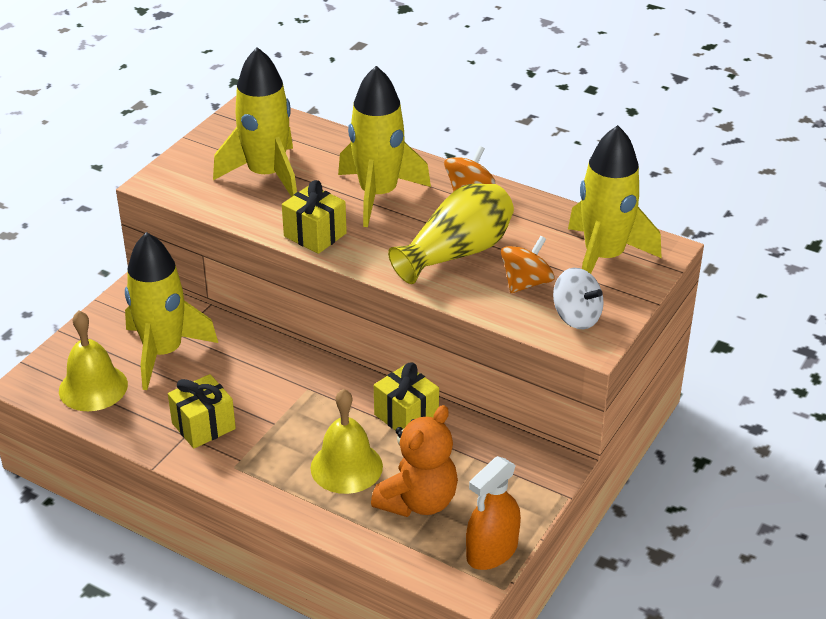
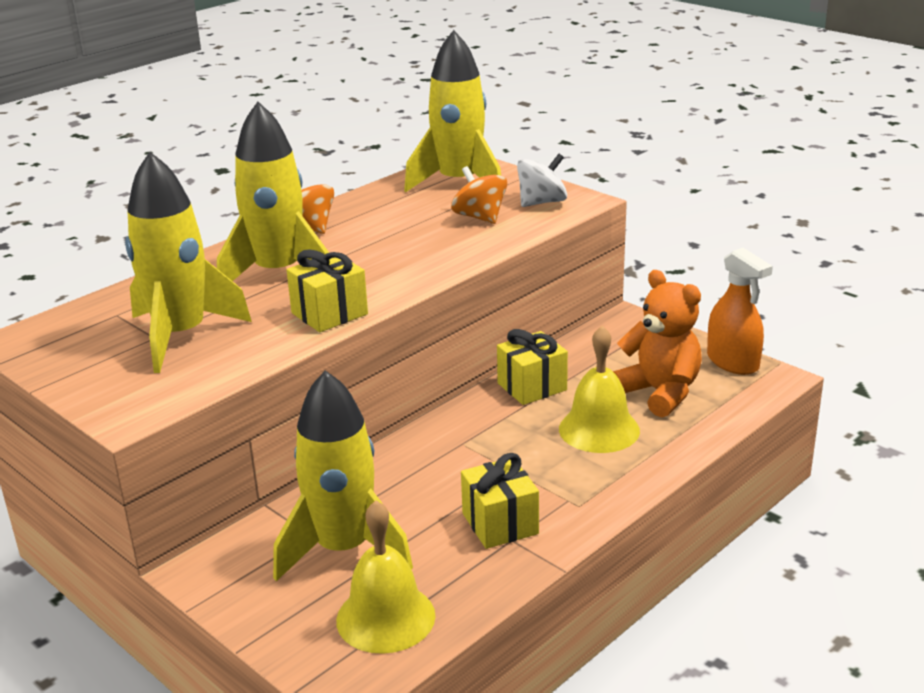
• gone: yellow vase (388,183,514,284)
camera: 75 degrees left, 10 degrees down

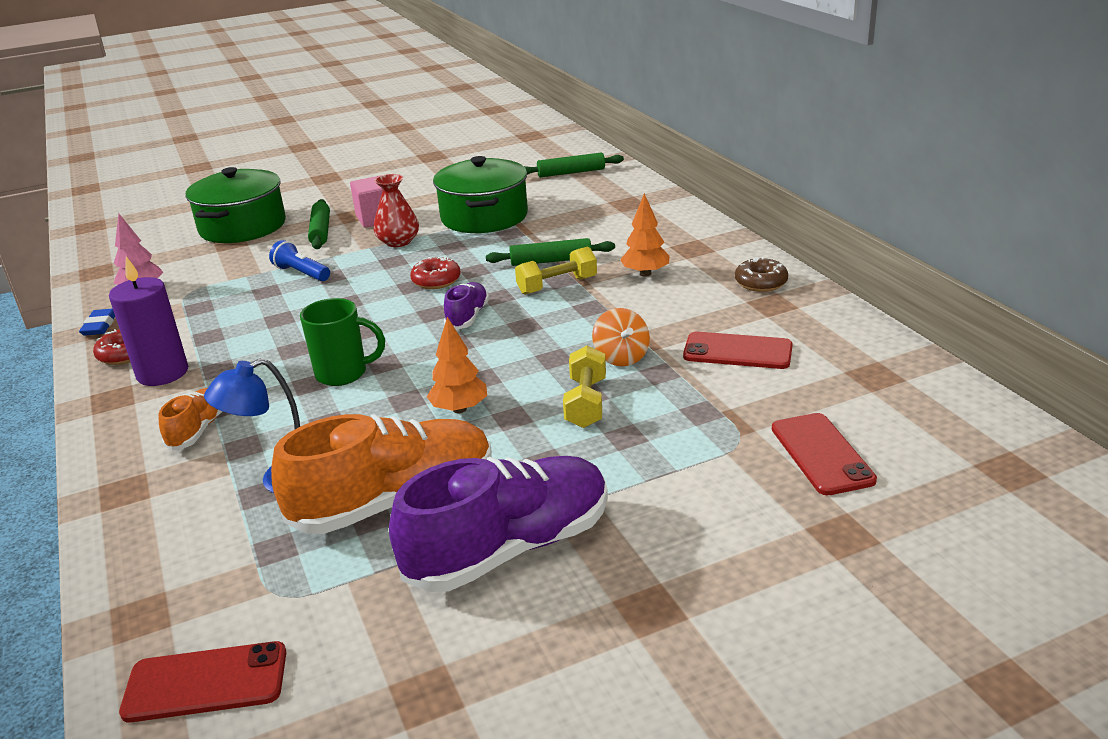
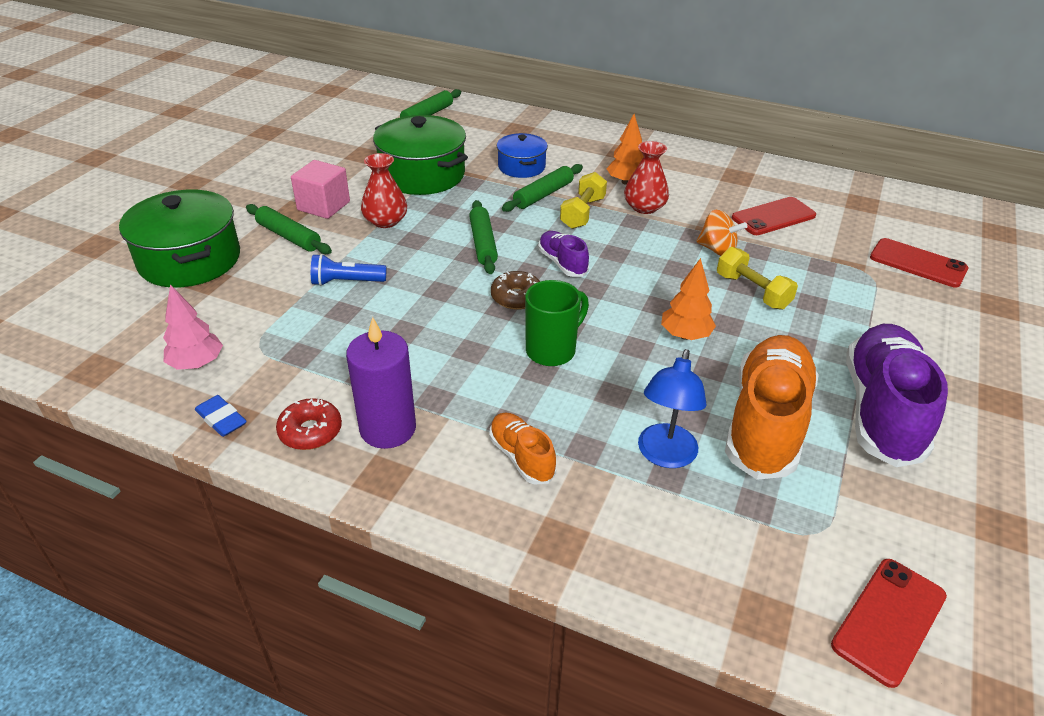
• swapped: red donut (410,257,460,289) to green rolling pin (469,200,498,274)
• shifted: brown donut (735,257,788,292) to (491,271,540,310)
• new: blue pot (497,133,548,178)
• new: red vase (624,141,669,214)
camera: 45 degrees left, 10 degrees up

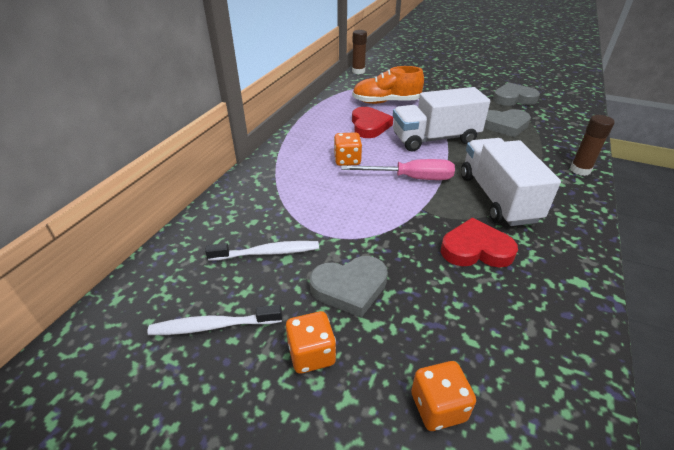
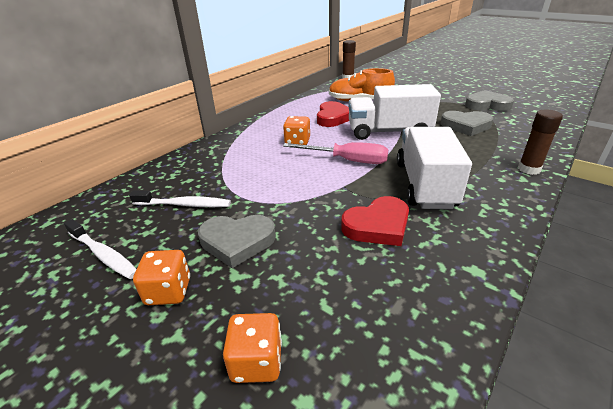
• rotated: white toothbrush (147,305,282,335) = (64,219,136,279) 150 degrees counterclockwise
• rotated: red heart (441,218,518,268) = (341,196,409,246) 135 degrees clockwise
camera: 15 degrees right, 5 degrees down

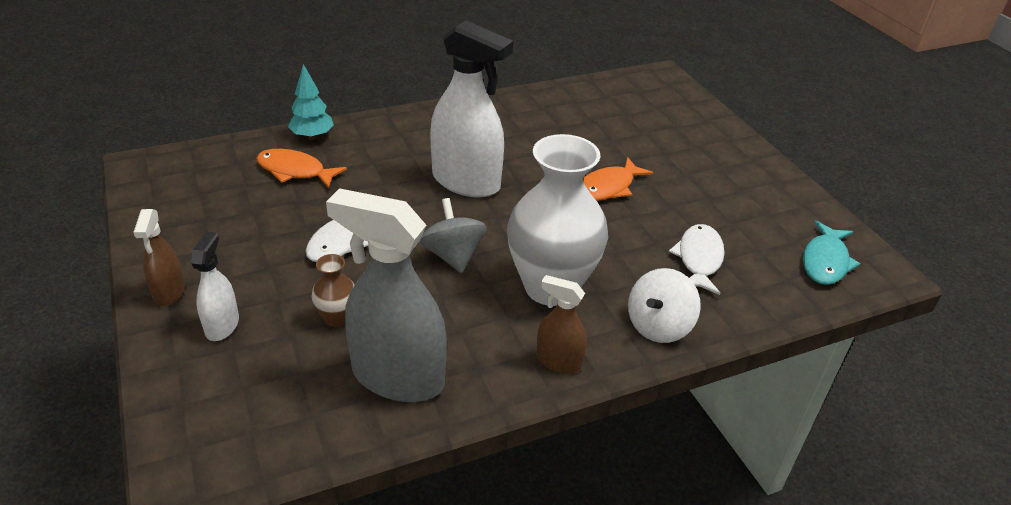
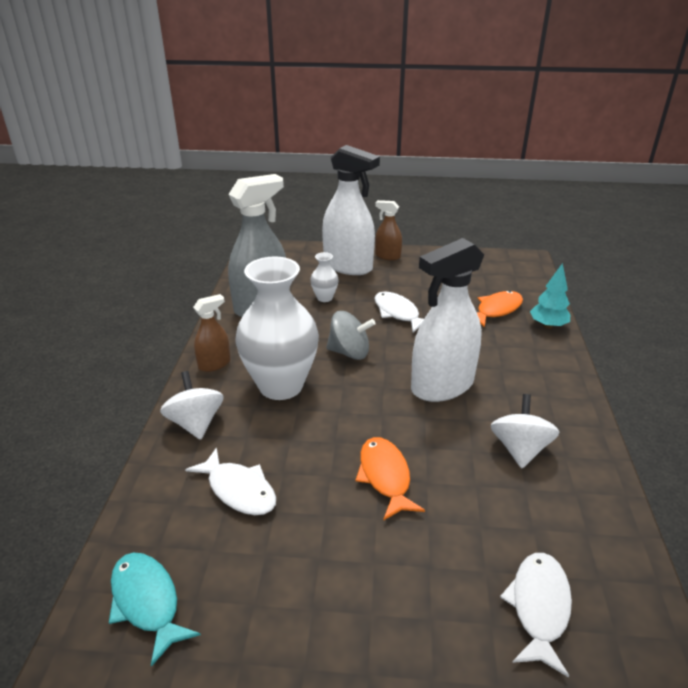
• repainted: brown vase (312,254,354,327) to white vase (310,252,339,302)
• scaled: white spray bottle (191,232,239,341) = (322,145,380,275) x1.98
• new: white spinning top (491,394,560,468)
• new: white fish (500,553,572,678)
camera: 120 degrees right, 5 degrees down

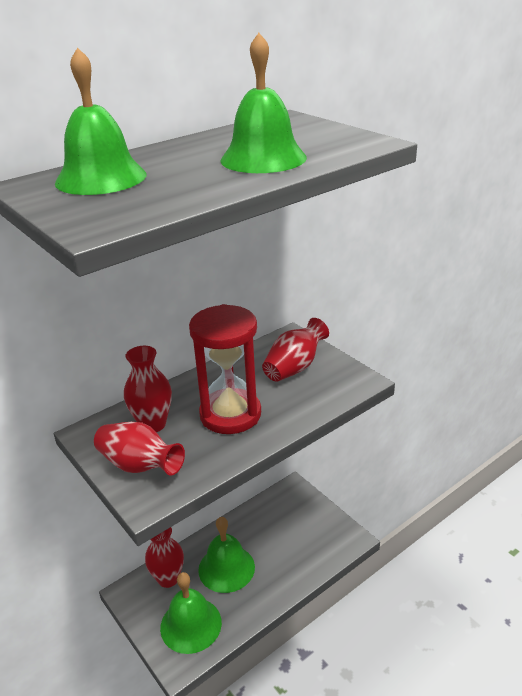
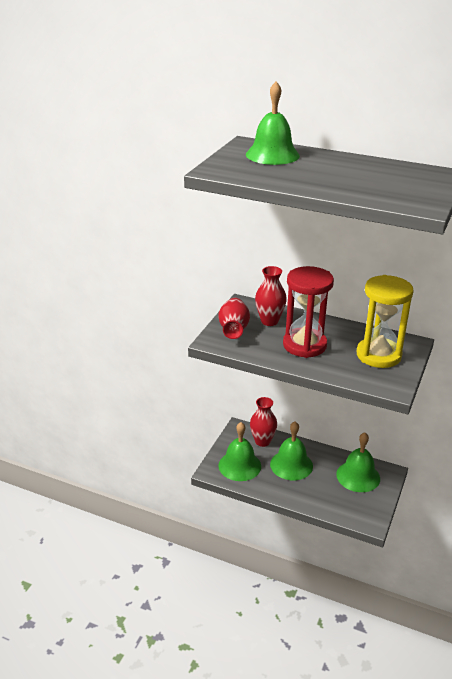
• shifted: green bell (220,33,307,173) to (336,433,380,492)
• swapped: red vase (262,318,329,382) to yellow hourglass (357,275,414,368)
camera: 60 degrees right, 0 degrees up

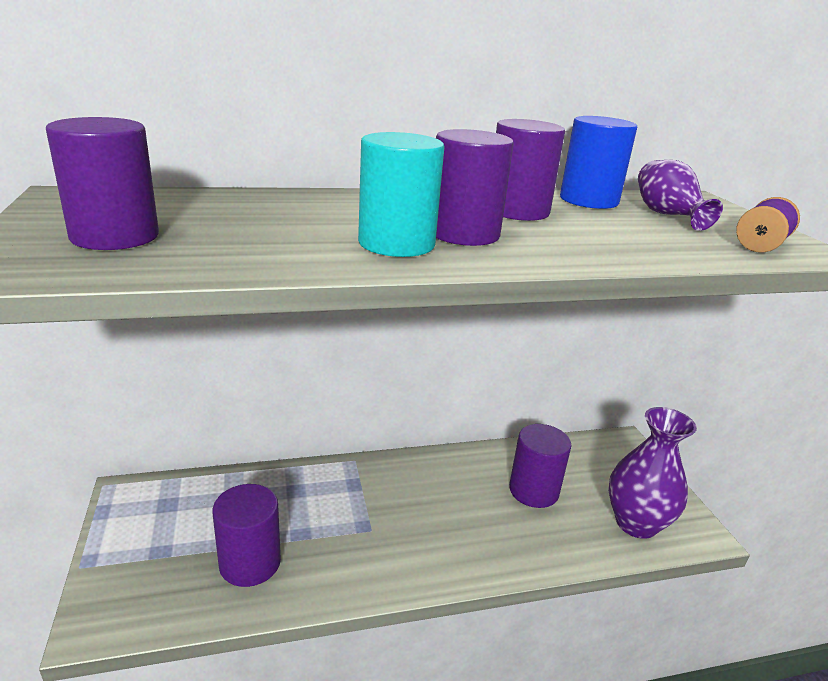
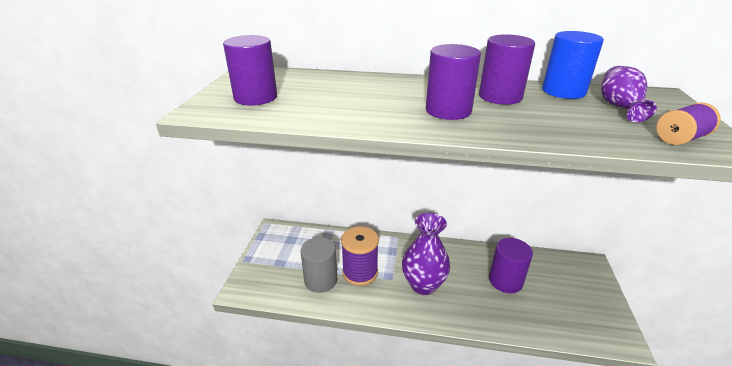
• repainted: purple cylinder (212,484,281,587) to grey cylinder (301,237,337,293)
• new: purple spool (341,226,379,286)
• shifted: purple vase (608,407,697,539) to (402,213,450,295)
• gone: turquoise cylinder (358,132,444,257)
camera: 25 degrees right, 5 degrees up

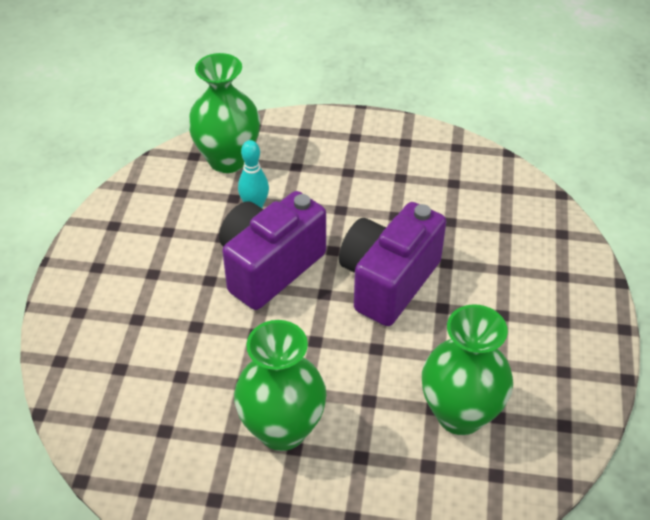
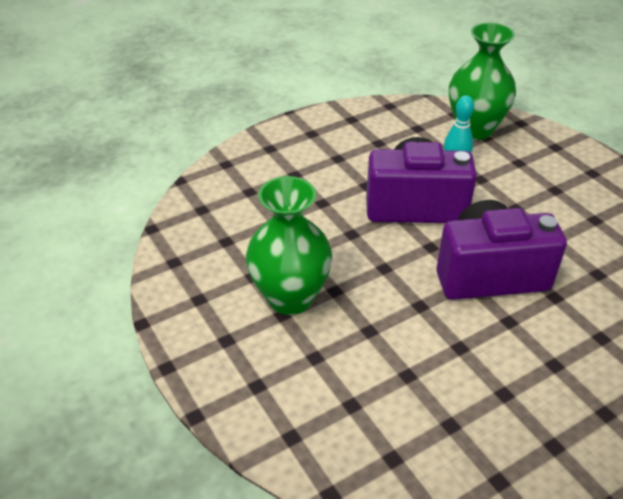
• gone: green vase (422,304,513,435)
camera: 50 degrees right, 5 degrees down

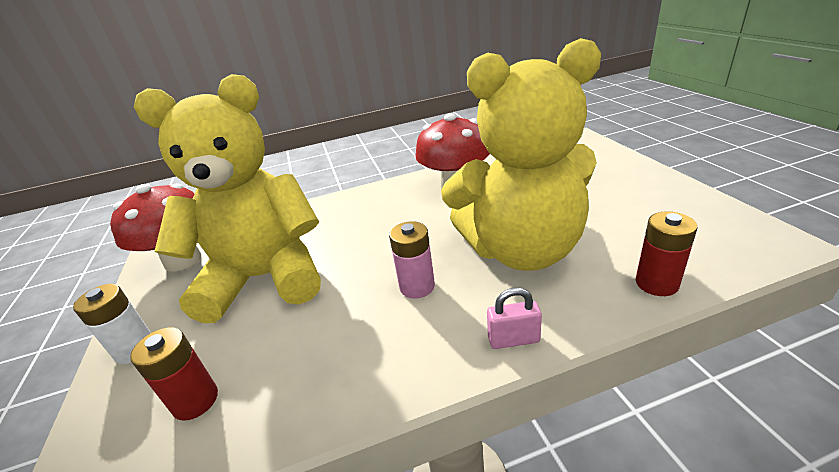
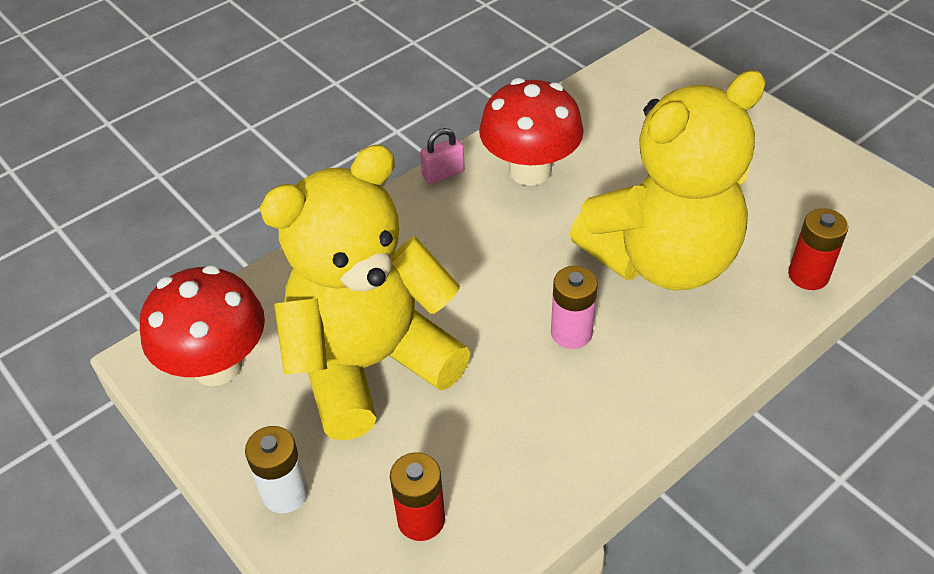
• shifted: pink padlock (487,288,542,349) to (420,128,465,184)
camera: 25 degrees left, 15 degrees up

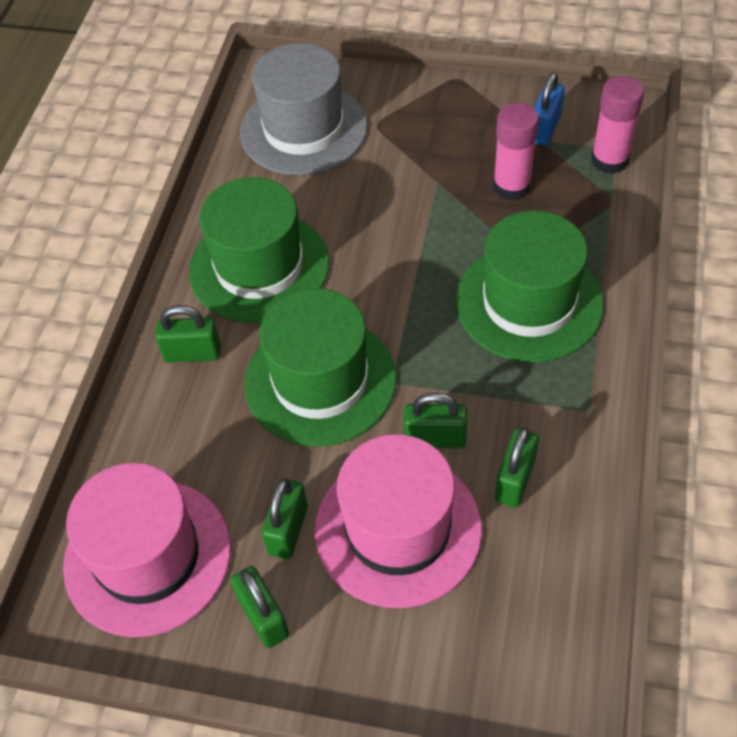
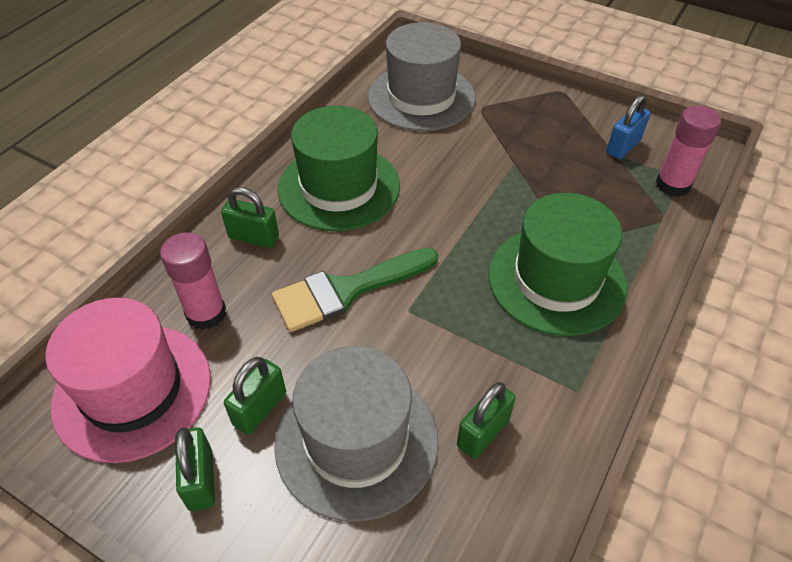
• shifted: pink glue stick (493,102,539,201) to (160,232,226,330)
• swapped: green hat (244,289,396,447) to green brush (272,248,438,332)
• repainted: pink hat (315,434,482,608) to grey hat (274,346,438,522)
• gone: green padlock (404,393,467,448)
camera: 15 degrees right, 5 degrees down

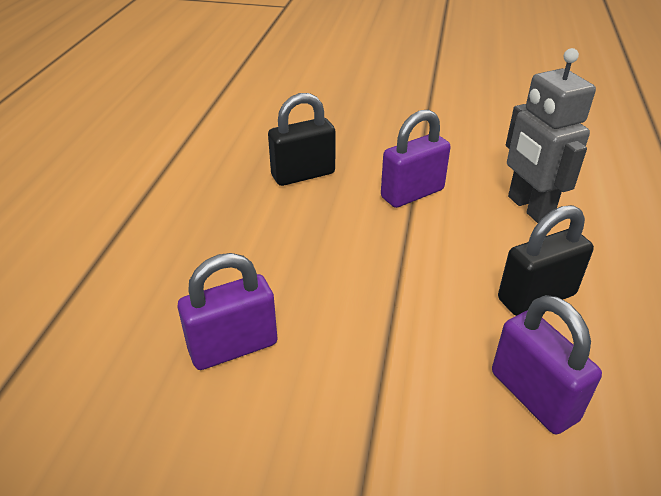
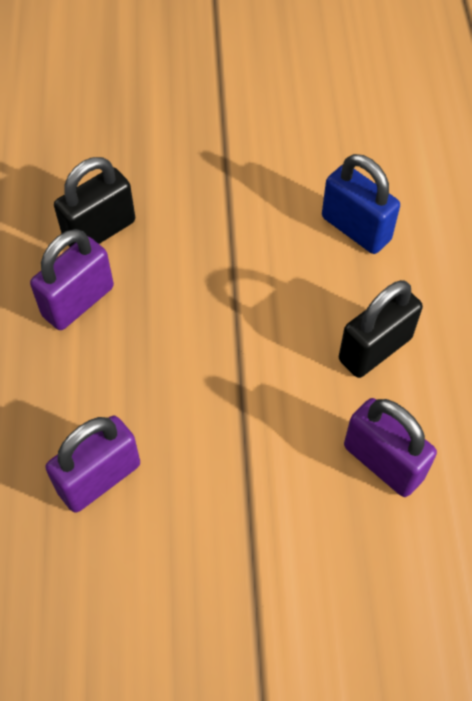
• shifted: purple padlock (381,110,451,208) to (30,229,114,330)
• swapped: grey robot (506,48,596,223) to blue padlock (322,154,400,254)
camera: 15 degrees left, 20 degrees up

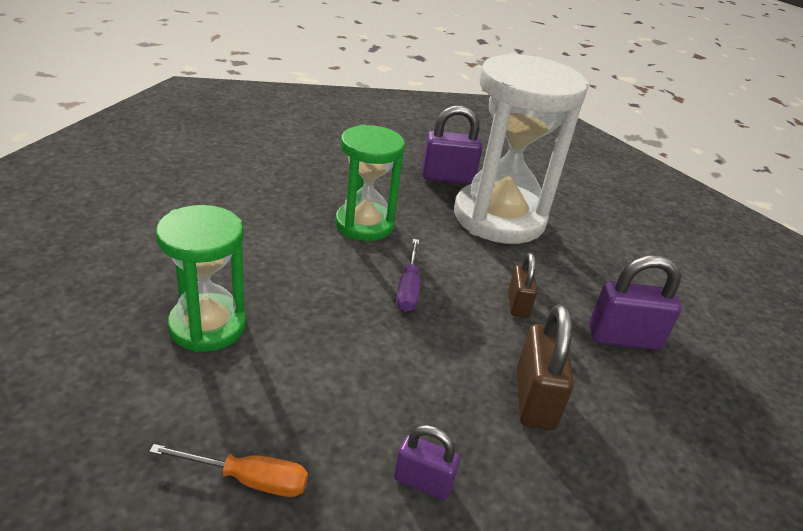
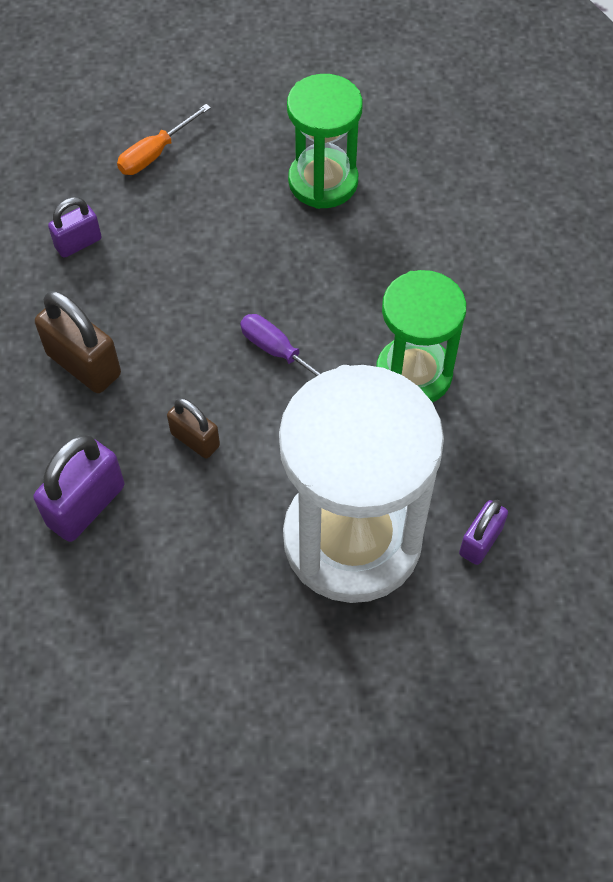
• scaled: purple padlock (422,105,483,184) = (459,500,508,565) x0.61
camera: 130 degrees right, 25 degrees up

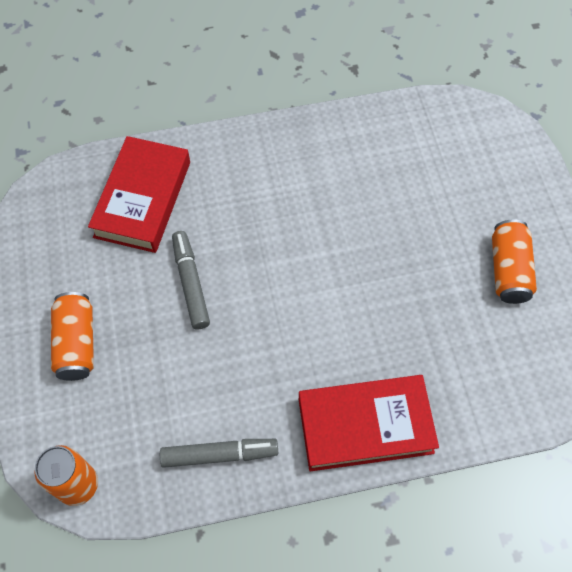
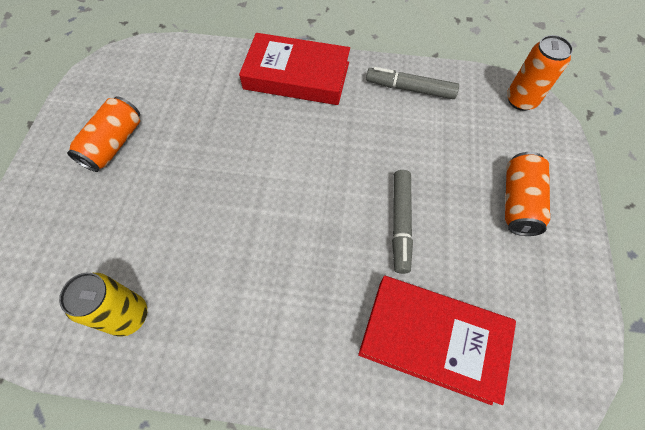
• new: yellow can (59,273,147,337)
• rotated: red book (88,136,190,253) = (358,276,516,405) 75 degrees clockwise
camera: 160 degrees left, 0 degrees up

